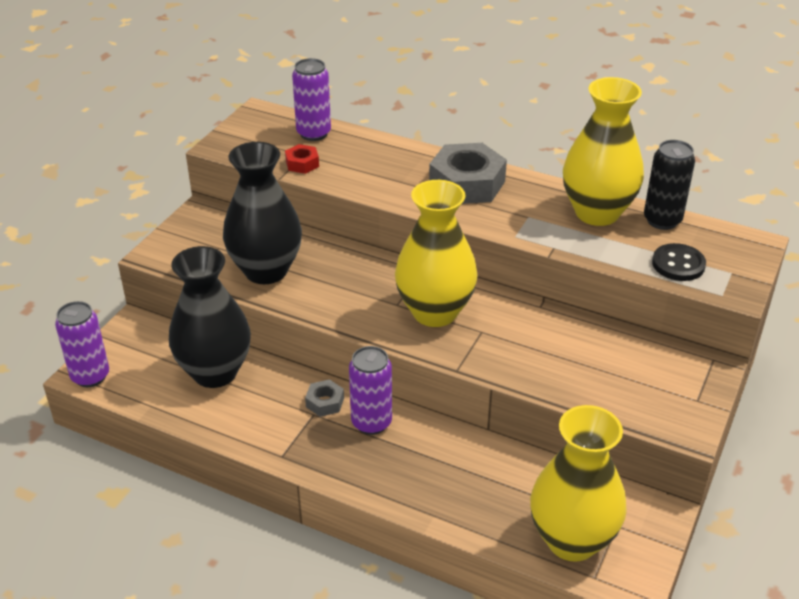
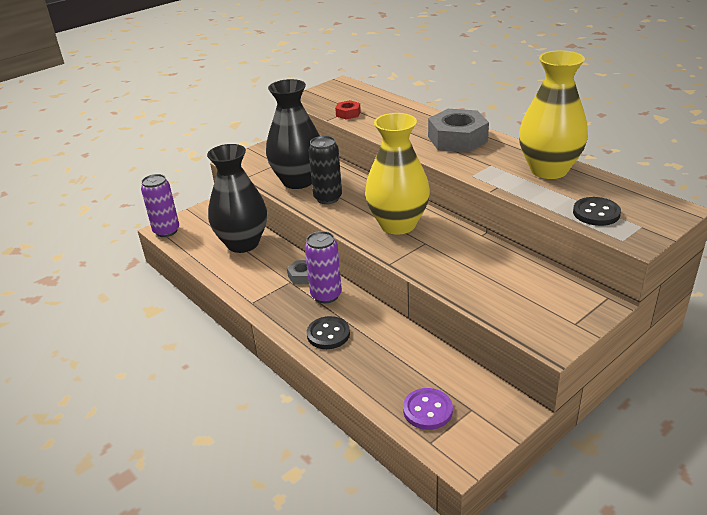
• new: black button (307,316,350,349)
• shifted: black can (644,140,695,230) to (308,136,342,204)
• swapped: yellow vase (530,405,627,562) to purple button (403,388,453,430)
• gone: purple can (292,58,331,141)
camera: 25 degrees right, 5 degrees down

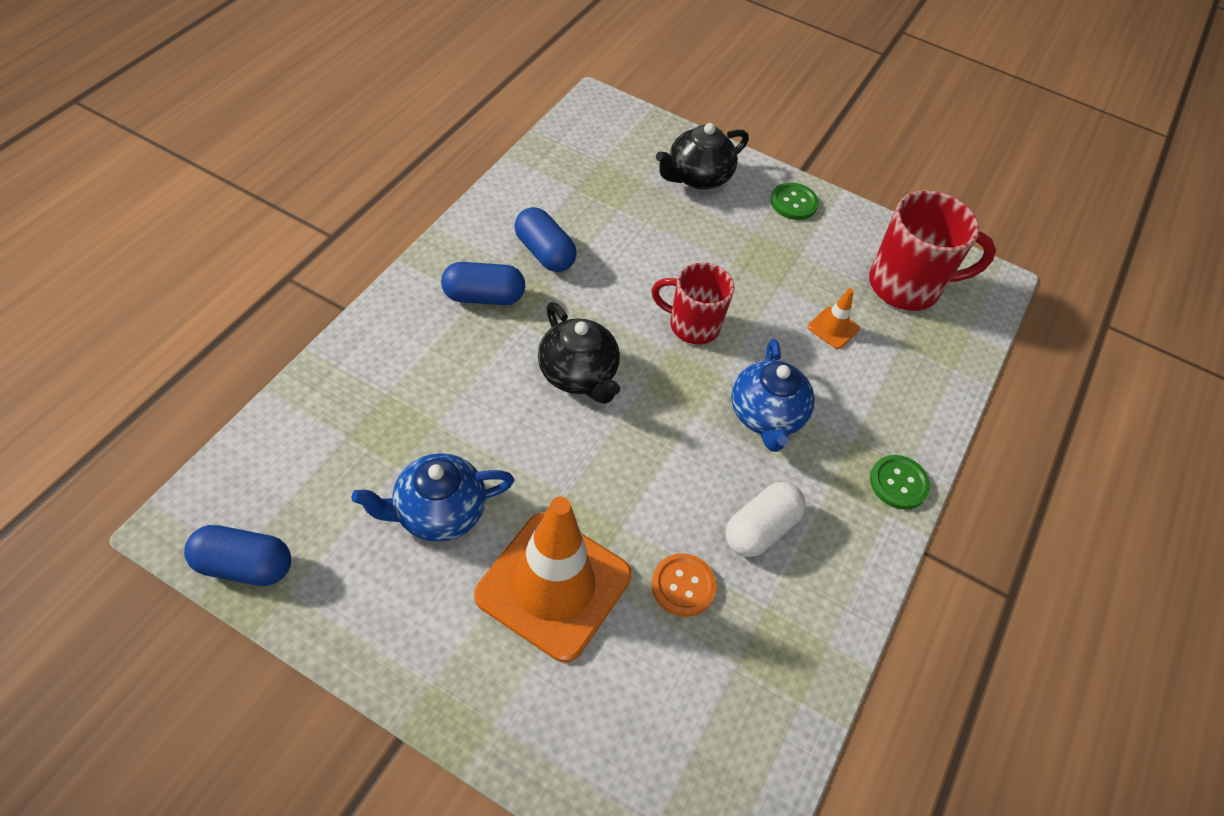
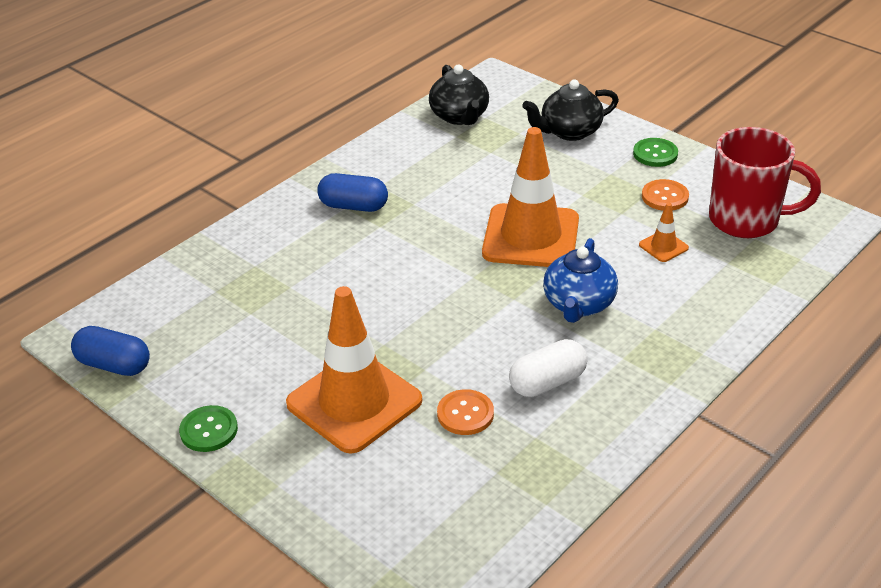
• shifted: green button (870,455,930,510) to (179,405,238,452)
• shifted: black teapot (538,302,620,404) to (429,64,489,125)
• swapped: red mug (652,262,734,345) to orange traffic cone (482,127,579,267)
• new: orange button (642,179,689,211)
• gone: blue teapot (352,453,514,542)
• gone: blue capsule (515,207,577,272)
camera: 20 degrees right, 15 degrees down

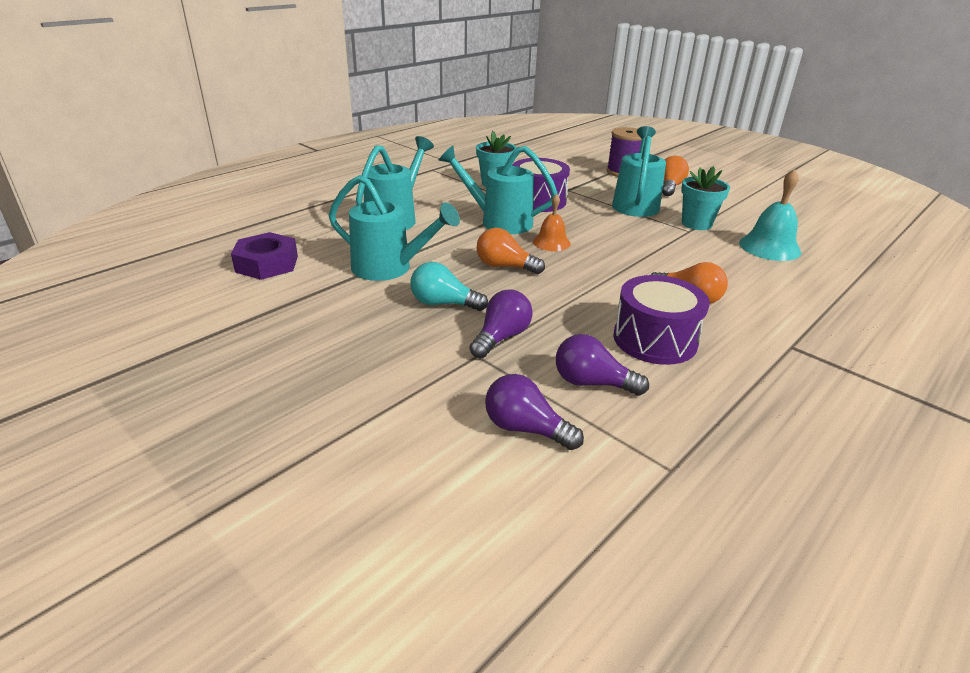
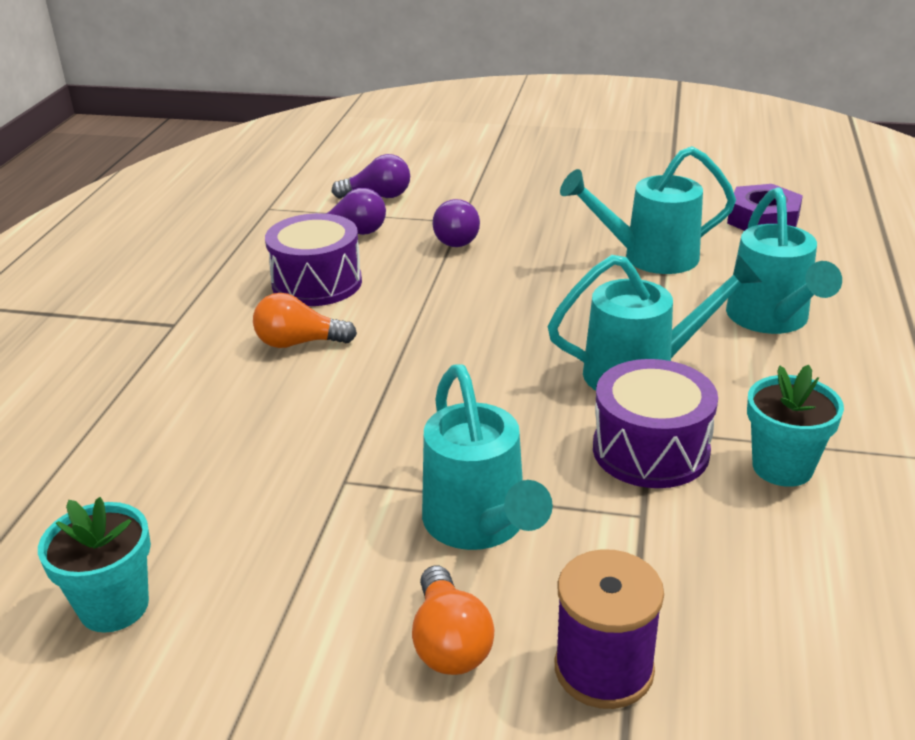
• shifted: turquoise flower pot (681,166,730,230) to (38,497,151,633)
• gone: turquoise light bulb (411,262,488,311)
• gone: orange light bulb (477,228,545,274)
• gone: orange bell (533,194,570,251)
• gone: turquoise bell (739,169,801,261)
camera: 150 degrees right, 0 degrees up

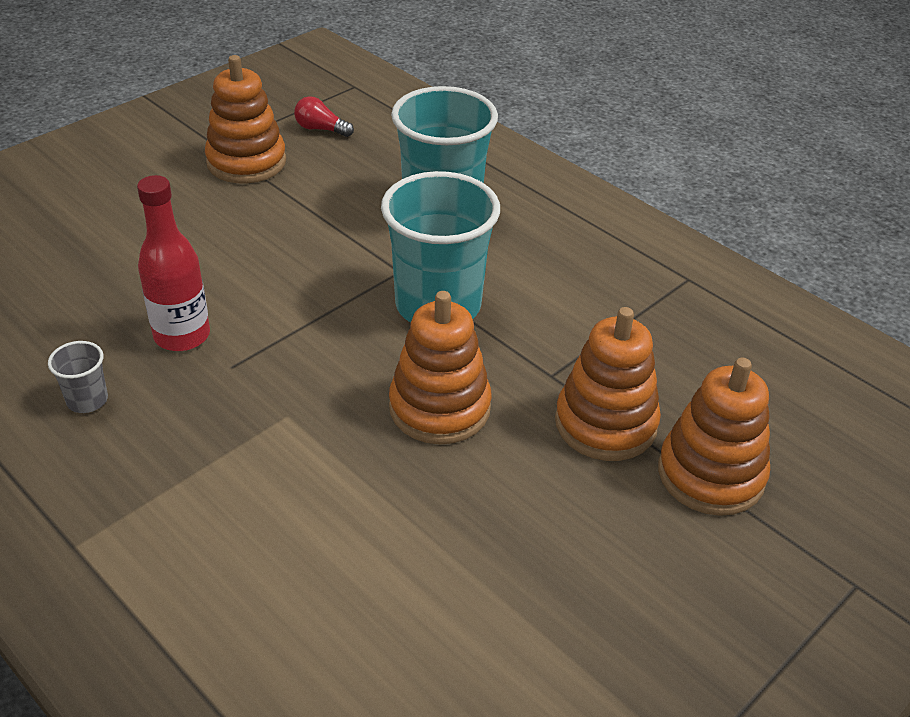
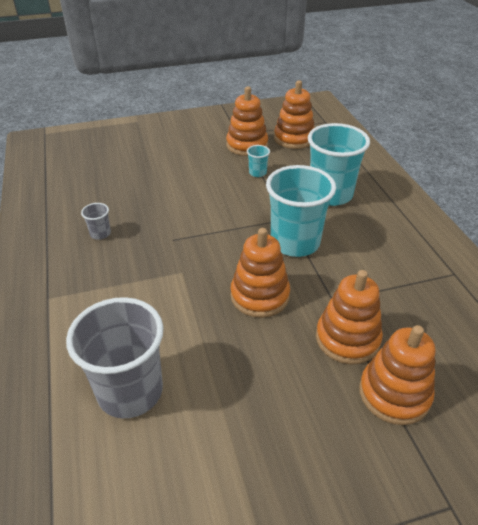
• new: grey cup (66,297,164,418)
• new: turquoise cup (247,145,270,177)
• swapped: red light bulb (294,96,354,137) to orange stacking toy (274,80,315,149)
• gone: red bottle (137,175,210,351)
camera: 30 degrees right, 0 degrees up

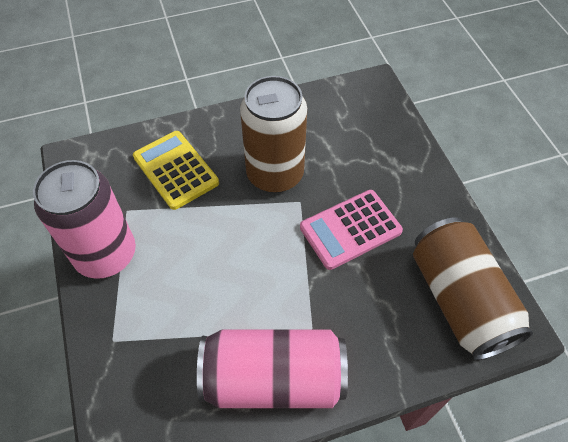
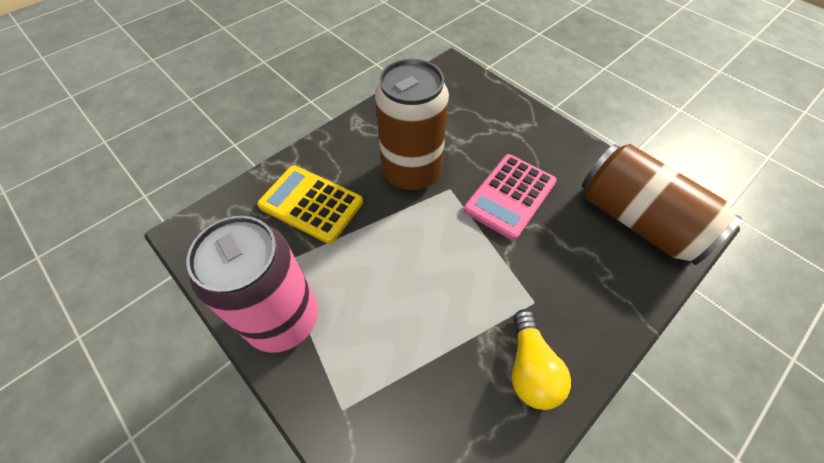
• swapped: pink can (197,329,348,408) to yellow light bulb (512,309,571,410)
camera: 25 degrees left, 0 degrees up

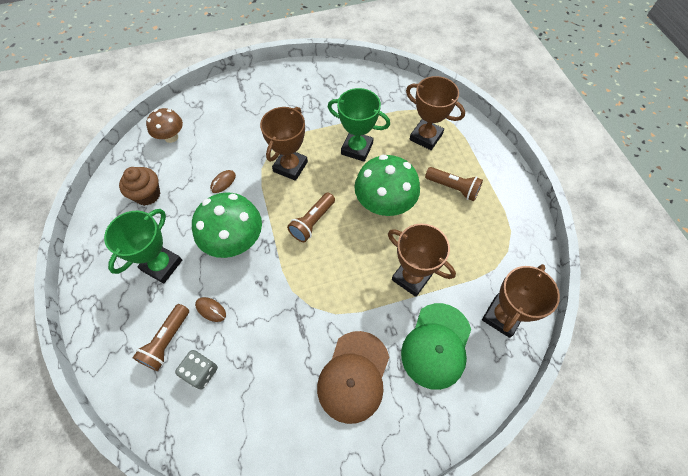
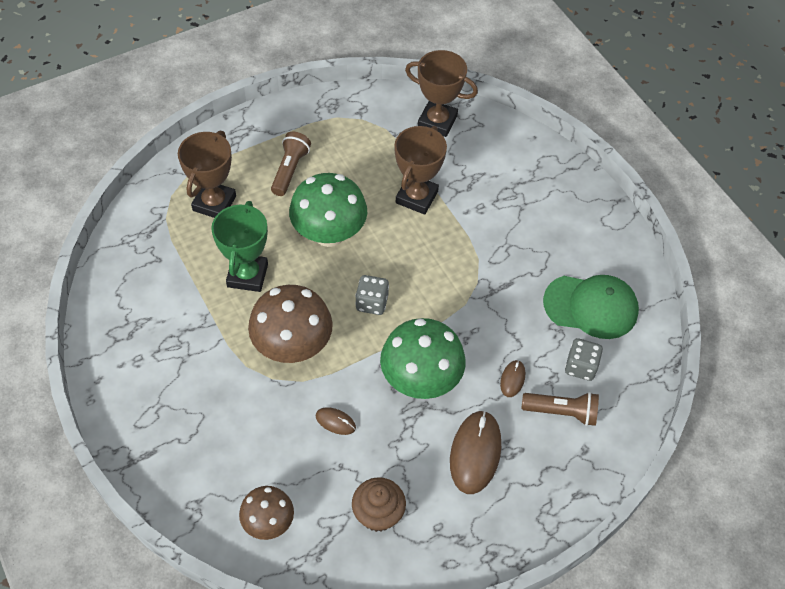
• swapped: brown trophy (260,107,308,181) to brown mushroom (248,285,333,363)
• swapped: brown flashlight (287,193,335,242) to grey dice (355,275,389,315)
• swapped: green trophy (104,209,182,284) to brown mouse (450,411,501,494)
• shifted: green cap (401,303,471,390) to (543,275,639,339)
• gone: brown cap (317,331,389,424)
camera: 105 degrees left, 5 degrees down

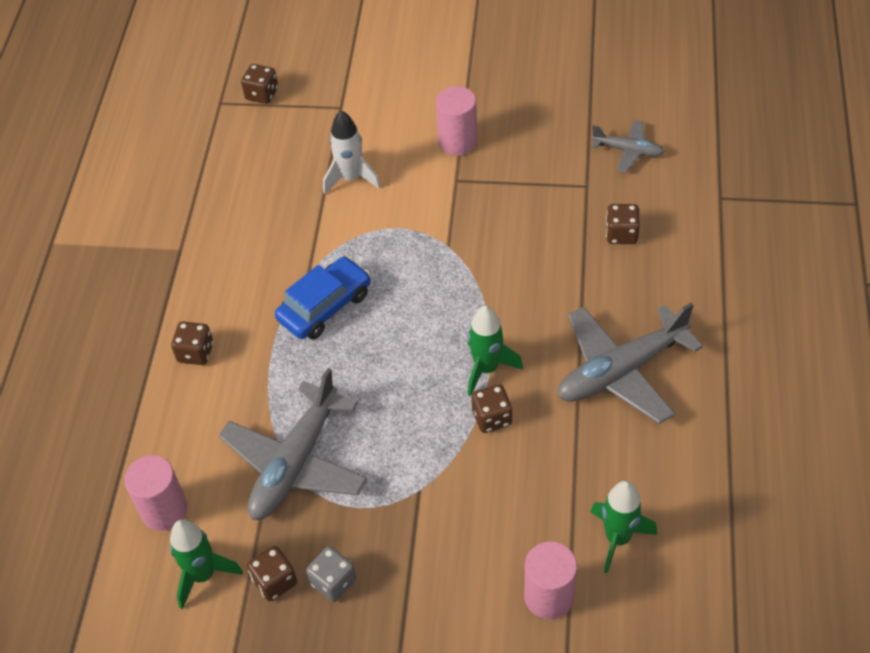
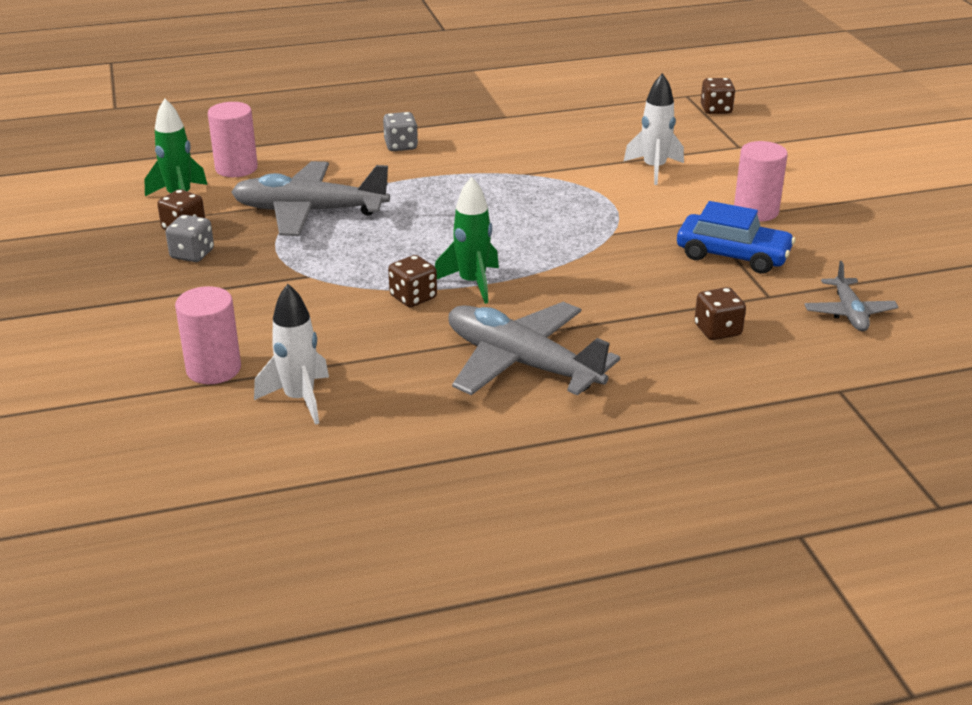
• repainted: green rocket (591,481,657,573) to white rocket (254,284,329,425)
• repainted: brown dice (171,322,213,365) to grey dice (383,112,418,151)
• shifted: blue car (275,256,371,339) to (677,201,795,274)
camera: 65 degrees right, 20 degrees down

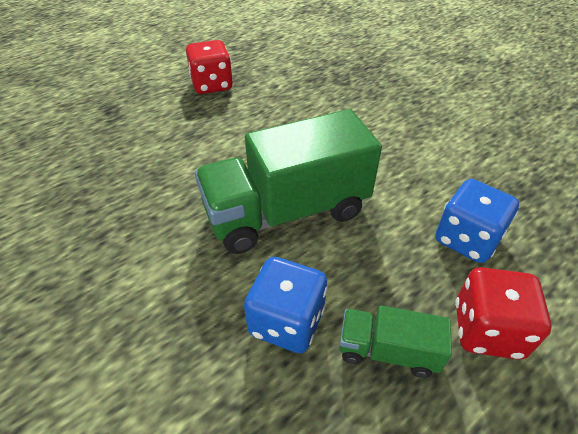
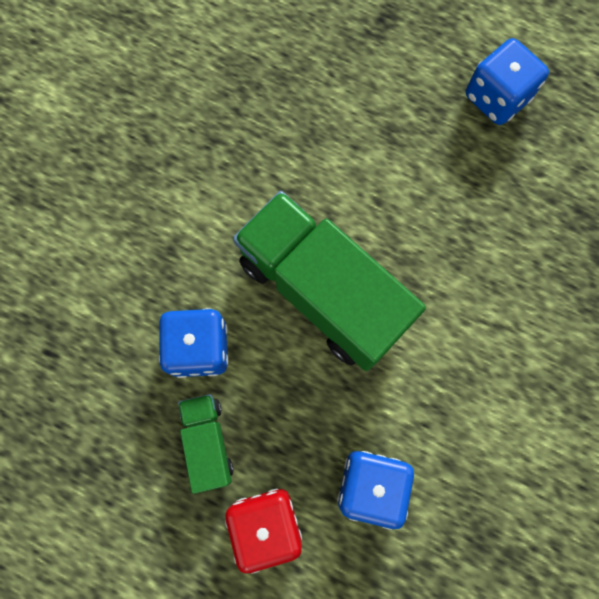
• repainted: red dice (186,40,233,94) to blue dice (466,38,549,125)
camera: 65 degrees right, 30 degrees up

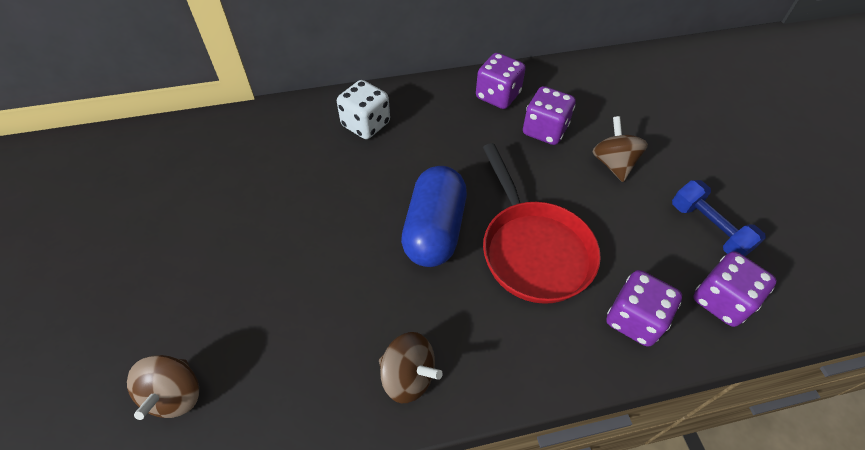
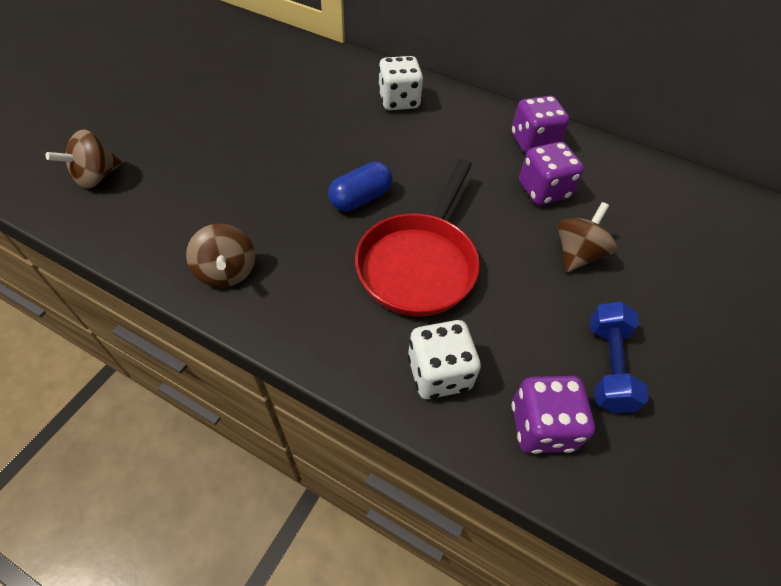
• scaled: blue capsule (401,166,467,267) = (328,162,393,211) x0.64
• repainted: purple dice (606,270,682,347) to white dice (408,320,481,399)
camera: 40 degrees right, 0 degrees up

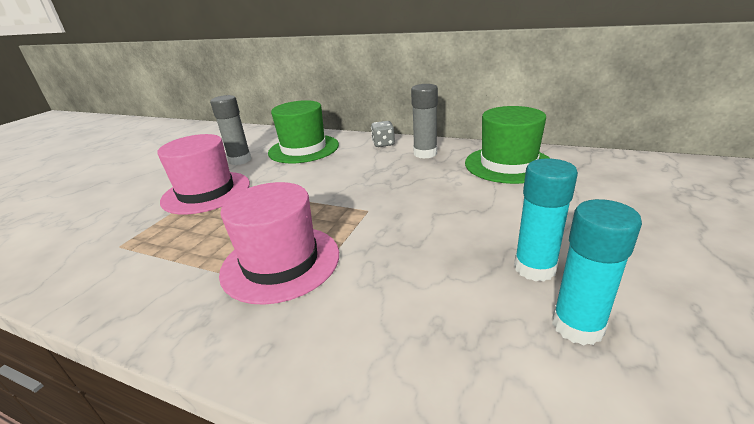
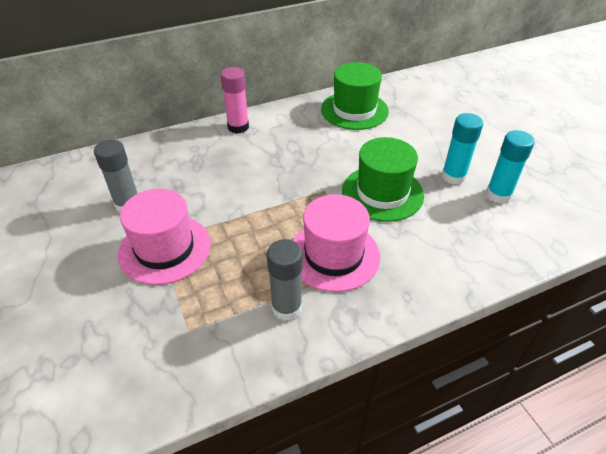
• swapped: grey dice (371,121,395,147) to pink glue stick (220,67,249,134)
• shifted: grey glue stick (411,84,438,159) to (267,239,303,321)
• shifted: green hat (268,100,339,163) to (342,137,424,222)
camera: 50 degrees left, 15 degrees up

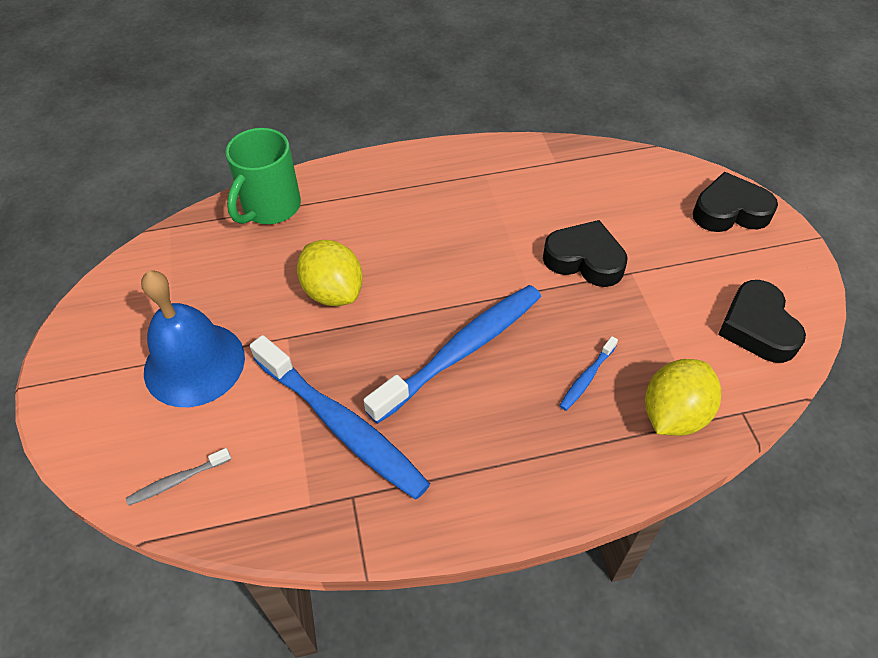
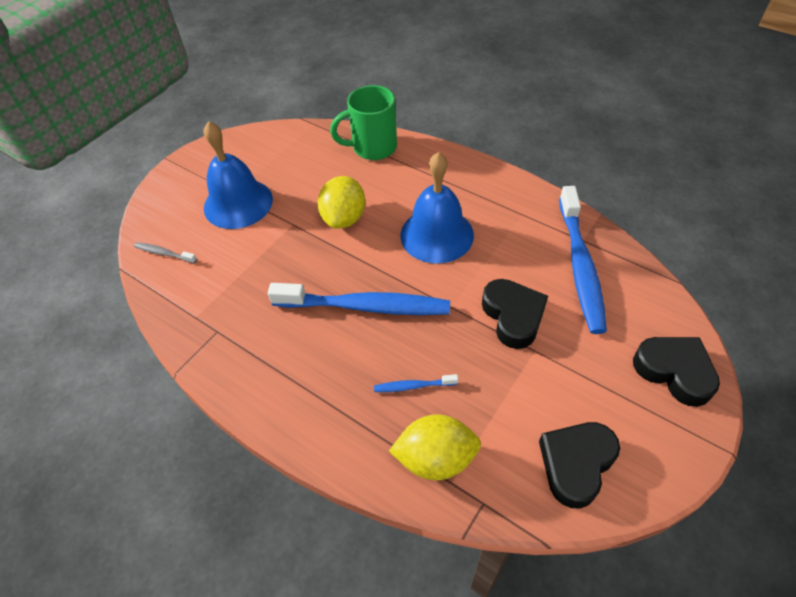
• new: blue bell (400,152,474,263)
• shifted: blue toothbrush (250,335,430,499) to (559,186,607,334)
camera: 50 degrees right, 0 degrees up

